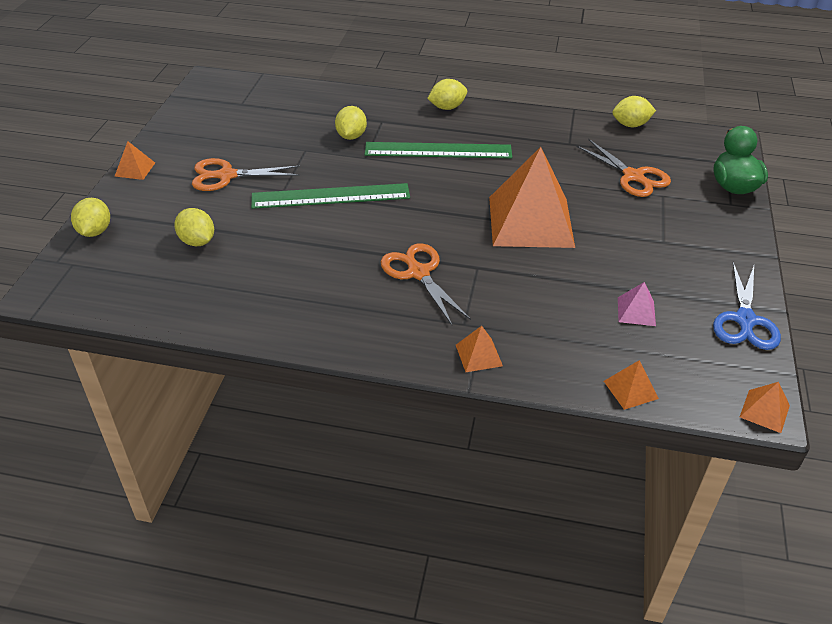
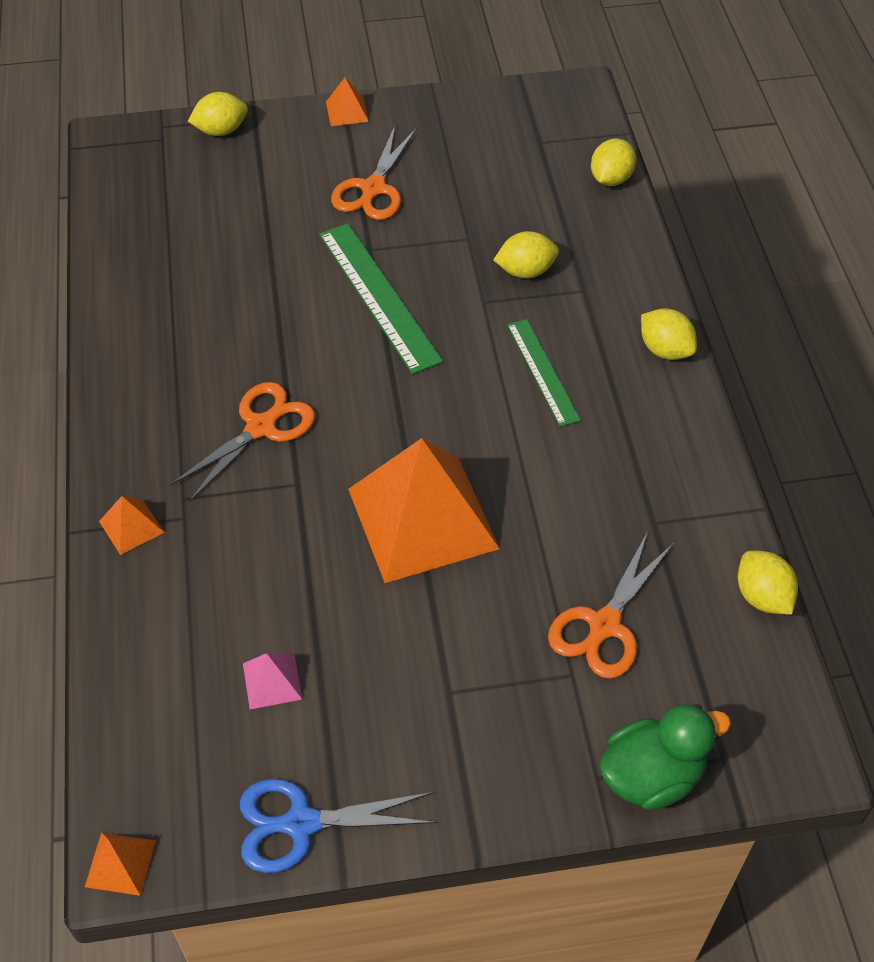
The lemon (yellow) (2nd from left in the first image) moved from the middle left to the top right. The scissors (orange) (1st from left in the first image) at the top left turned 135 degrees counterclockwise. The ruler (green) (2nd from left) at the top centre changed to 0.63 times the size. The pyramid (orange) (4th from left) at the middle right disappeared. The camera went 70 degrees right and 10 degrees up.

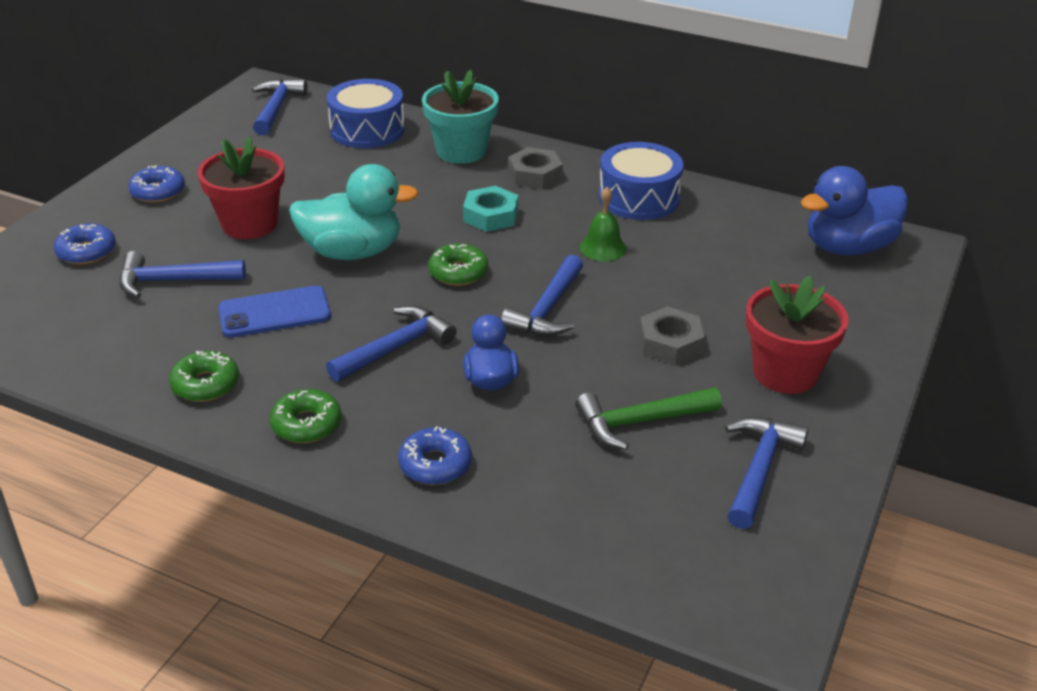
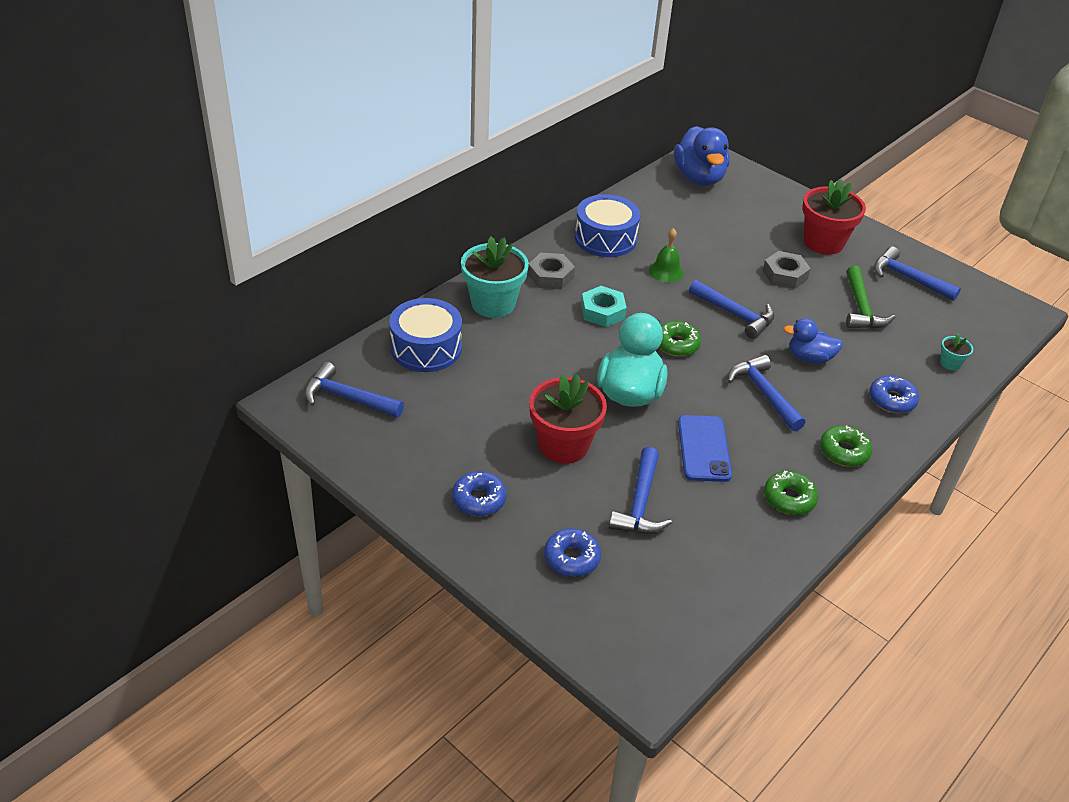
The flower pot (turquoise) (2nd from left) at the middle right appeared. The camera went 75 degrees left and 5 degrees up.

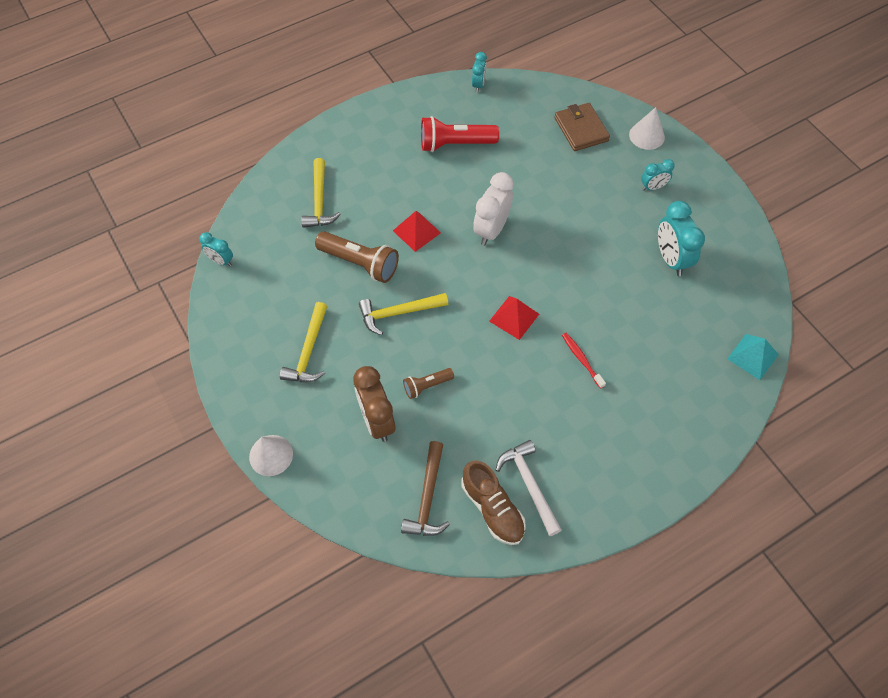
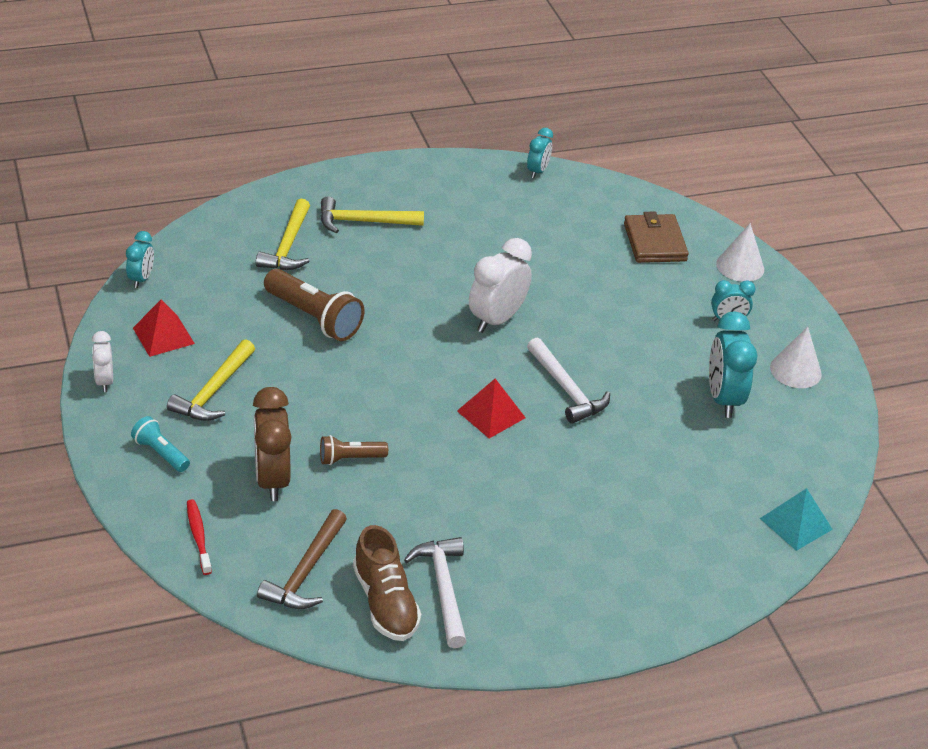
The clock (turquoise) (1st from left) at the middle left turned 120 degrees counterclockwise. The cone (white) (1st from left in the first image) moved from the middle left to the middle right. The hammer (yellow) (3rd from left) moved from the centre to the top centre. The pyramid (red) (1st from left) moved from the top centre to the middle left. The flashlight (red) at the top centre disappeared. The toothbrush (red) moved from the centre to the bottom left. The clock (white) (1st from left) at the middle left appeared. The flashlight (turquoise) at the middle left appeared. The hammer (white) (2nd from left) at the centre appeared. The camera went 10 degrees right and 20 degrees down.

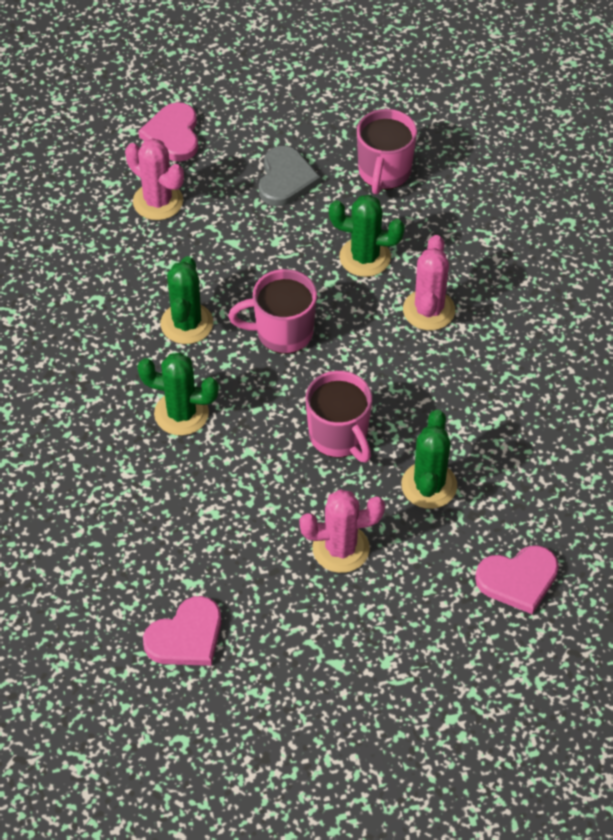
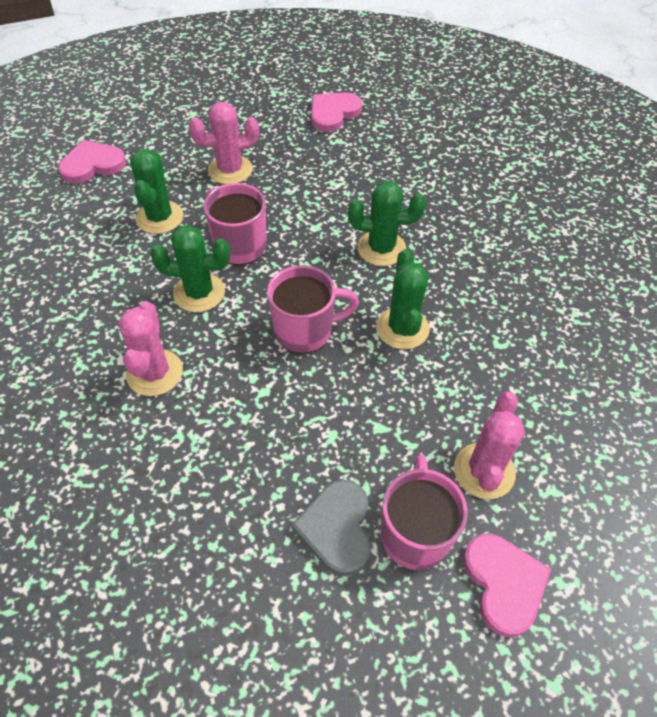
The cactus (pink) (1st from left in the first image) at the top left turned 75 degrees clockwise. The cactus (green) (3rd from left in the first image) moved from the top centre to the middle left. The mug (pink) (3rd from left) moved from the top centre to the bottom centre. The camera went 170 degrees right and 0 degrees up.

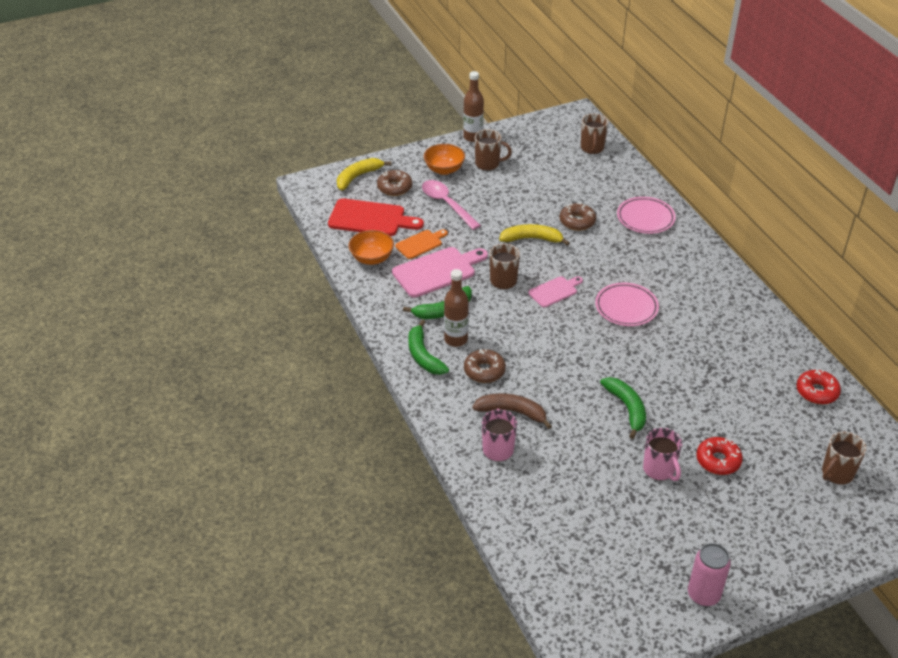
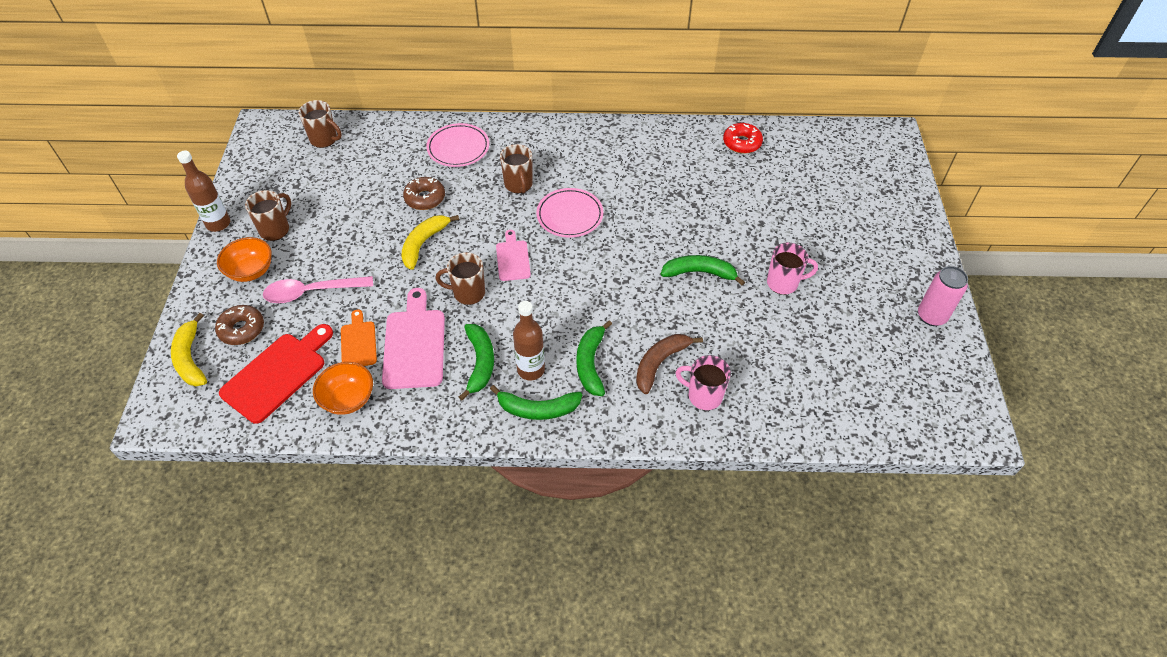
The donut (brown) (2nd from left) at the centre was replaced by the banana (green) (3rd from left) at the centre. The donut (red) (1st from left) at the bottom right disappeared. The mug (brown) (4th from left) moved from the bottom right to the top centre. The camera went 65 degrees left and 10 degrees up.

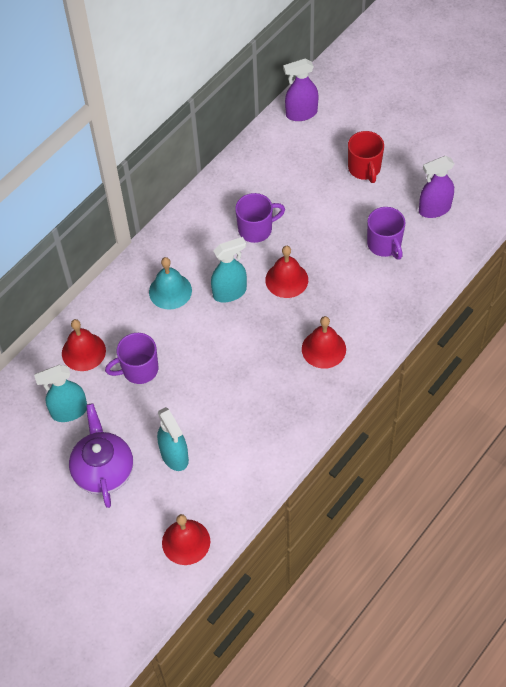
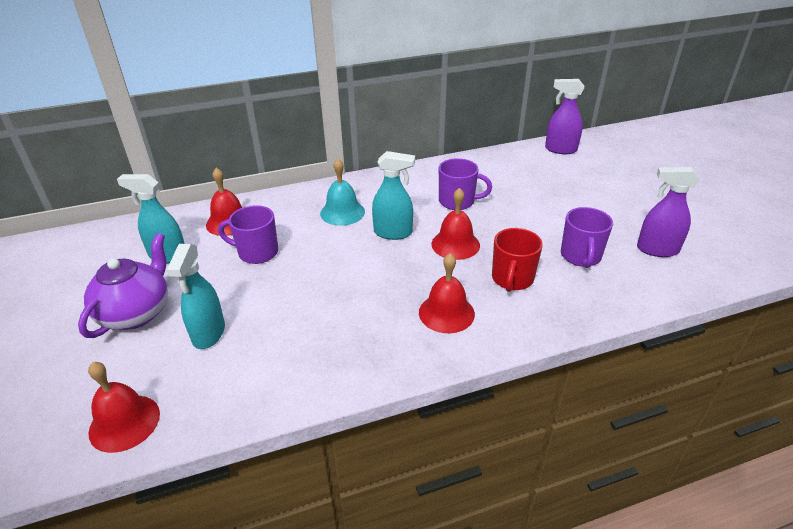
The mug (red) moved from the top right to the centre. The camera went 30 degrees right and 20 degrees down.

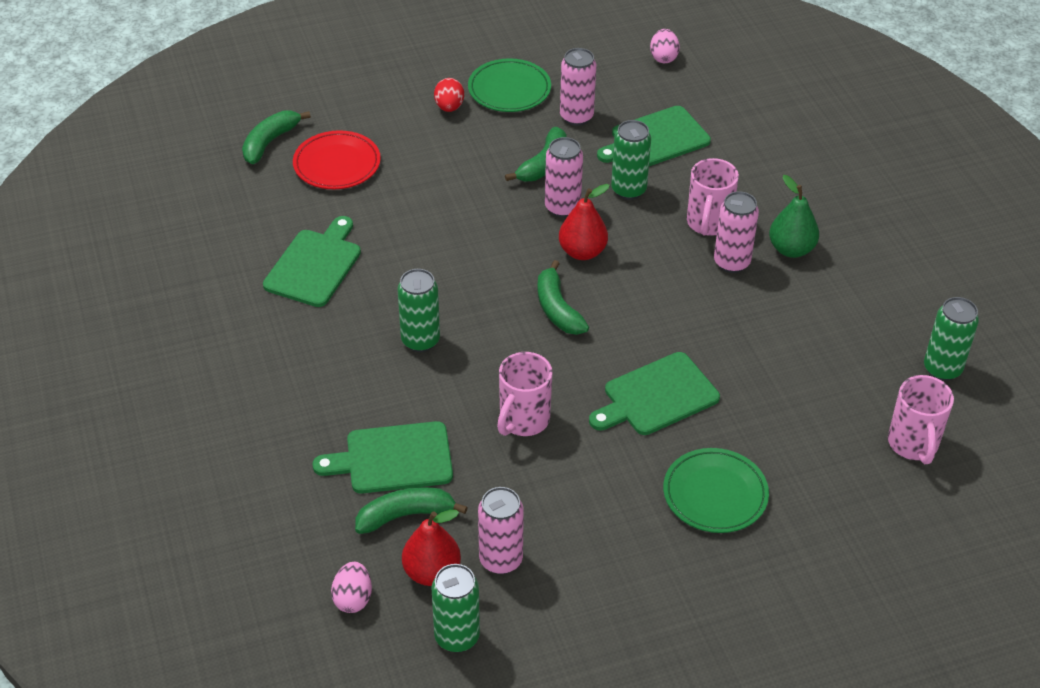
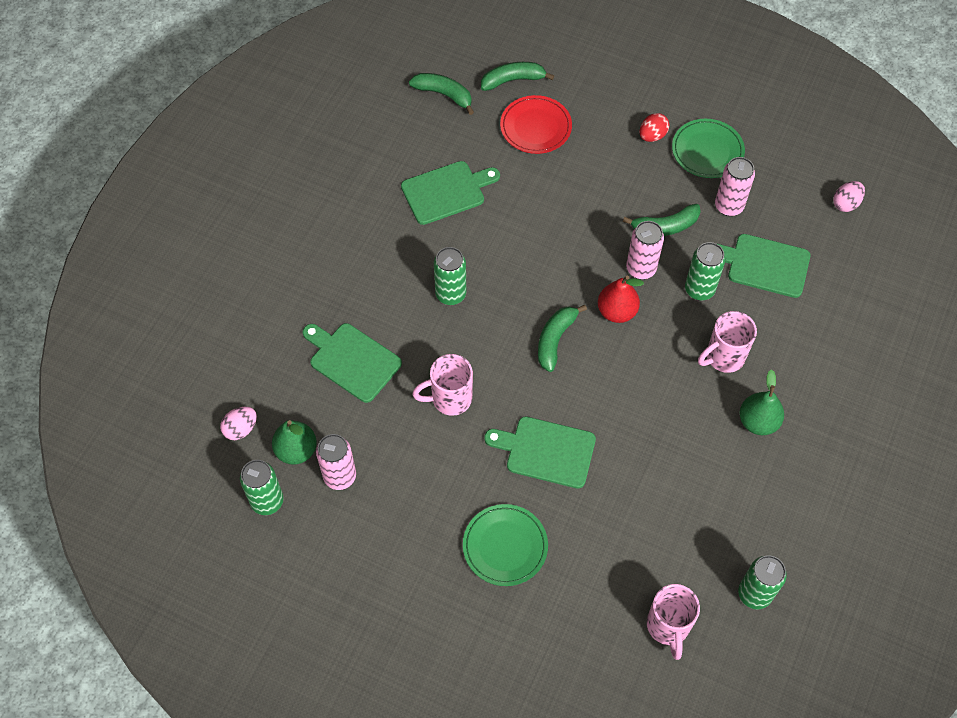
The banana (green) (2nd from left in the first image) moved from the bottom centre to the top centre. The pear (red) (1st from left) at the bottom centre became the pear (green) (1st from left) at the middle left. The can (pink) (4th from left) at the middle right disappeared. The mug (pink) (3rd from left in the first image) at the middle right turned 45 degrees counterclockwise. The camera went 45 degrees right and 15 degrees up.

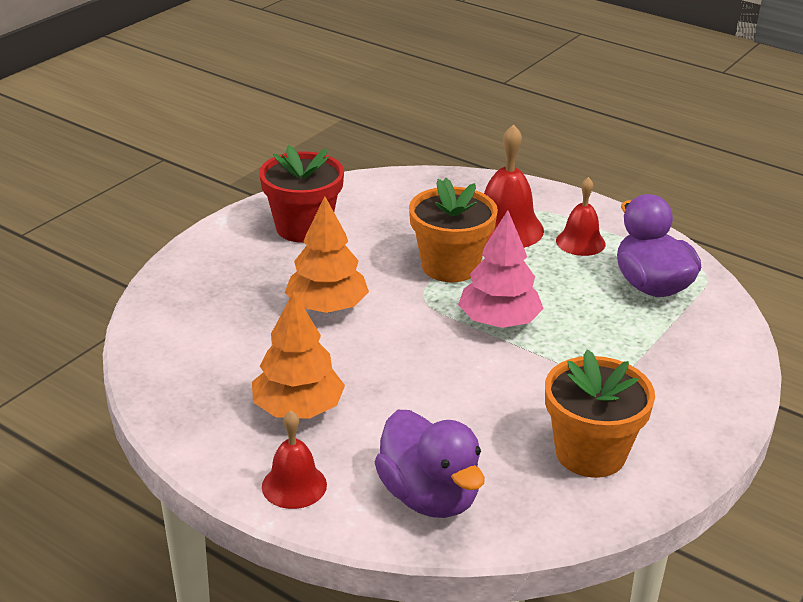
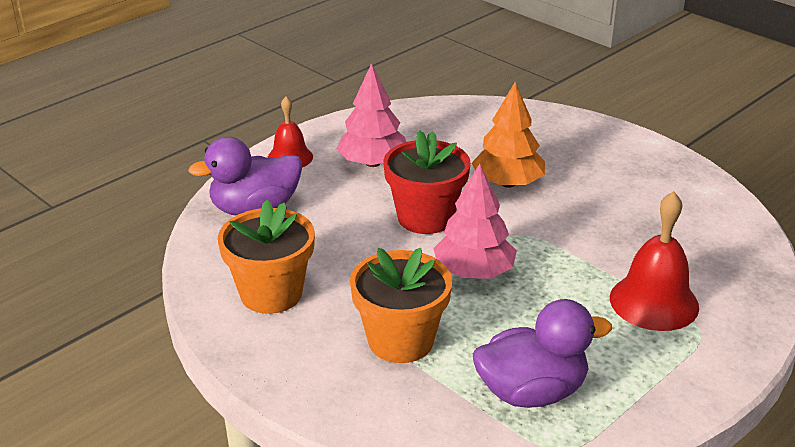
The tree (orange) (1st from left) at the centre became the tree (pink) (1st from left) at the top centre. The flower pot (red) moved from the top centre to the centre. The flower pot (orange) (1st from left in the first image) moved from the centre to the bottom centre. The bell (red) (3rd from left) at the middle right disappeared. The camera went 100 degrees right and 0 degrees up.

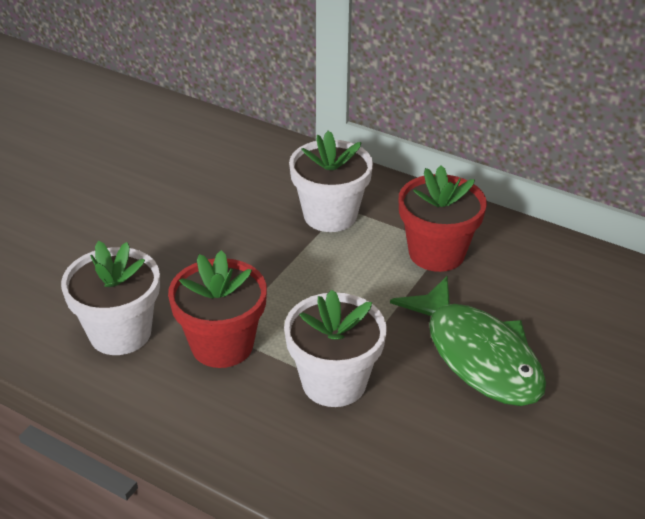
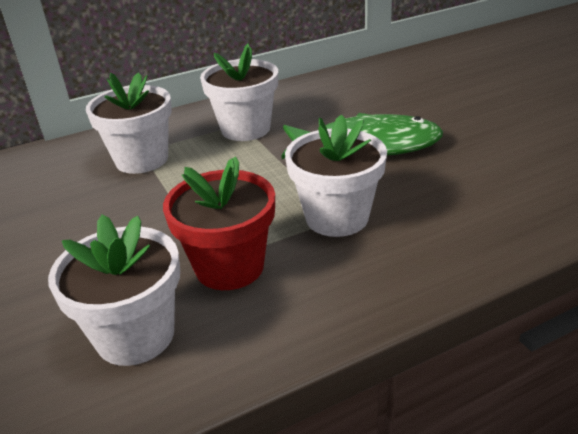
The flower pot (red) (2nd from left) at the middle right became the flower pot (white) (3rd from left) at the top centre. The camera went 55 degrees left and 5 degrees down.

